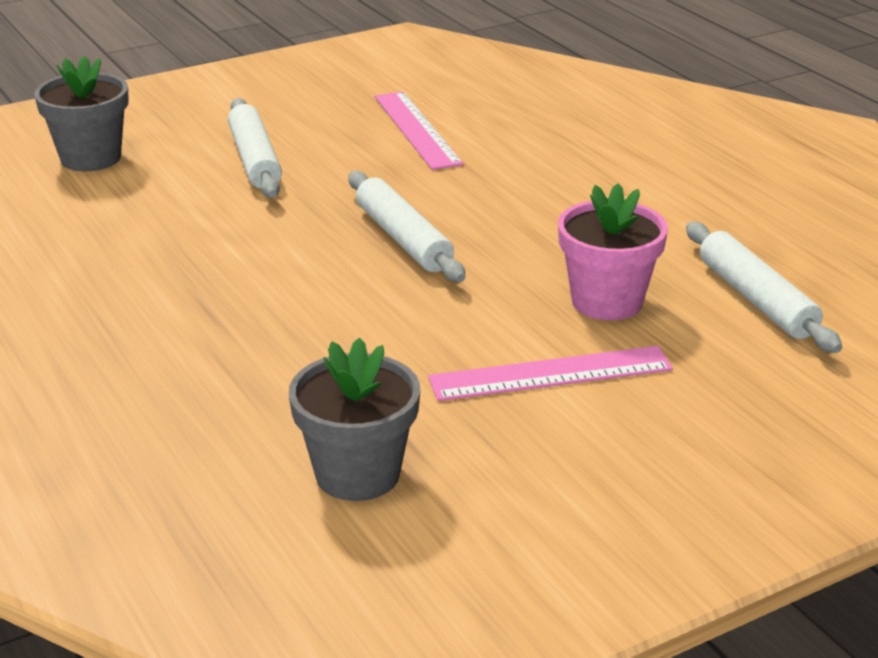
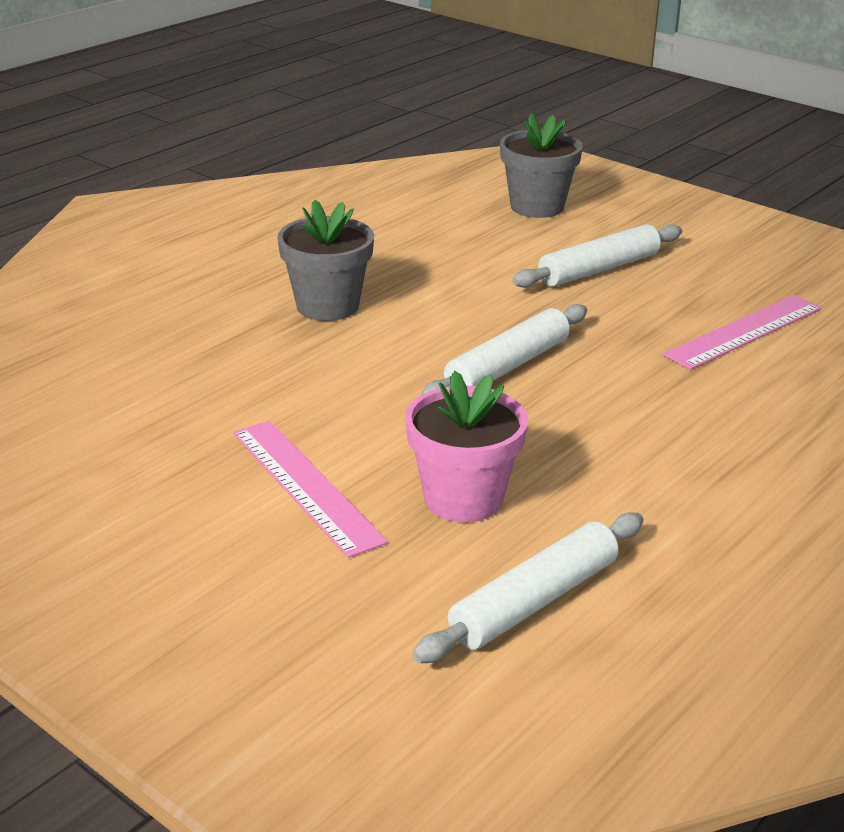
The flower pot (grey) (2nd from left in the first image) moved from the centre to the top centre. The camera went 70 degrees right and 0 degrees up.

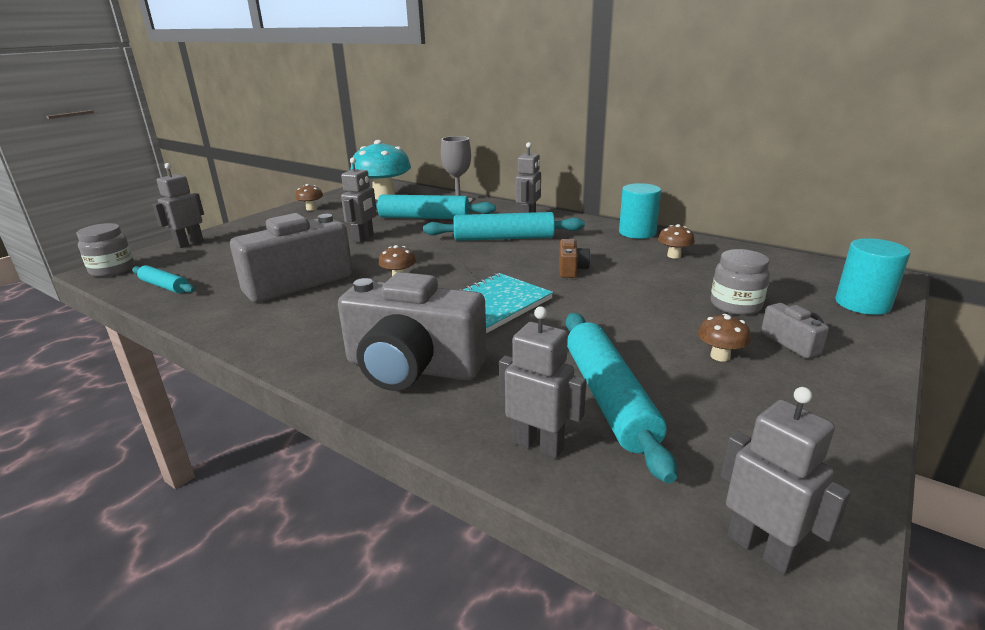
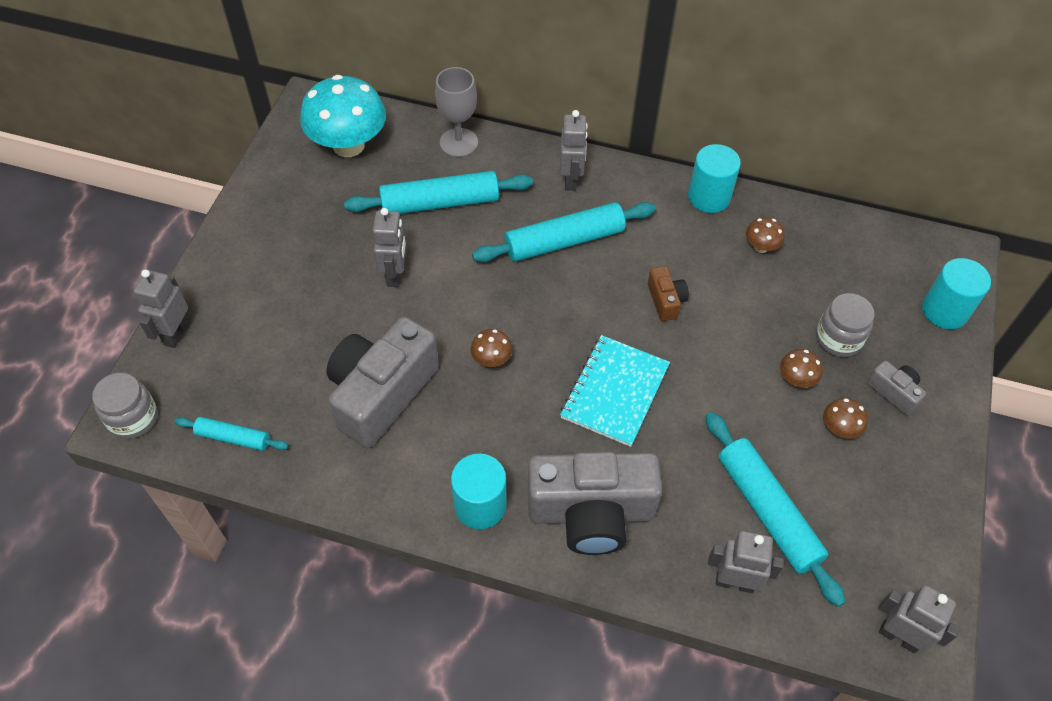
The mushroom (brown) (1st from left in the first image) moved from the top left to the middle right. The cylinder (turquoise) (1st from left) at the bottom centre appeared. The camera went 20 degrees left and 30 degrees up.

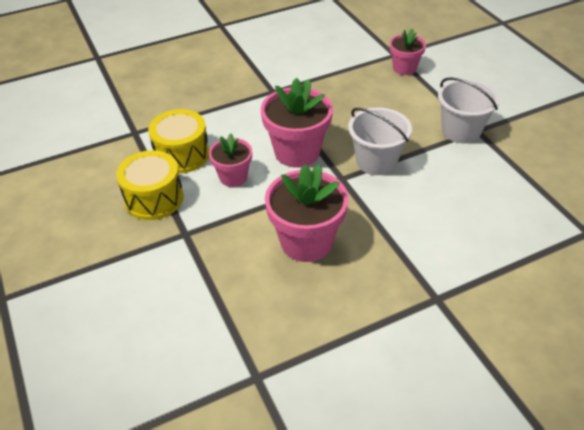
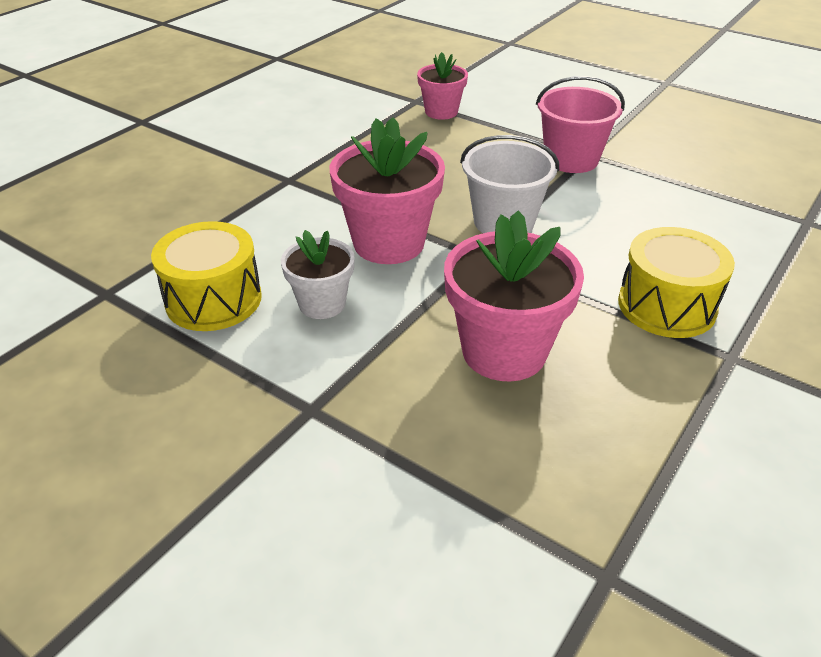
The drum (yellow) (1st from left in the first image) moved from the middle left to the middle right. The flower pot (pink) (1st from left) at the centre became the flower pot (white) at the centre. The bucket (white) (2nd from left) at the top right became the bucket (pink) at the top right. The camera went 30 degrees left and 5 degrees down.

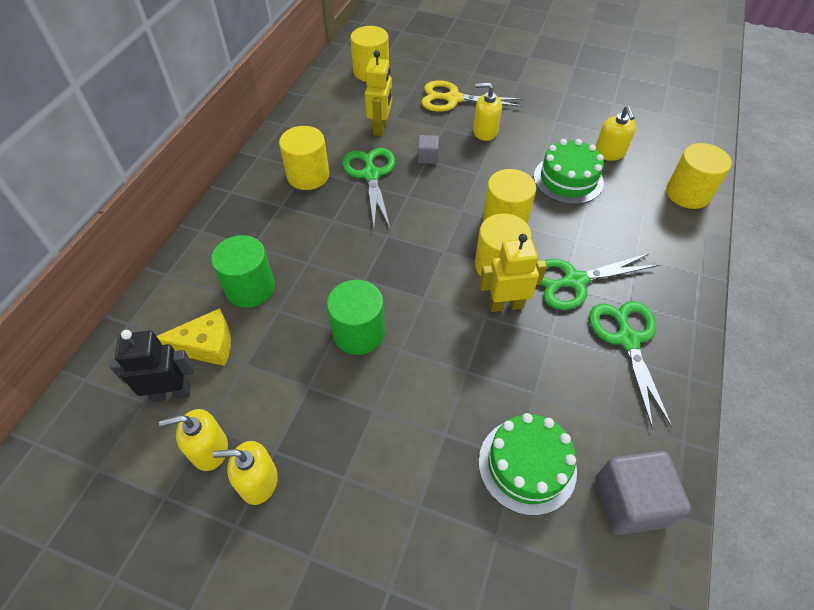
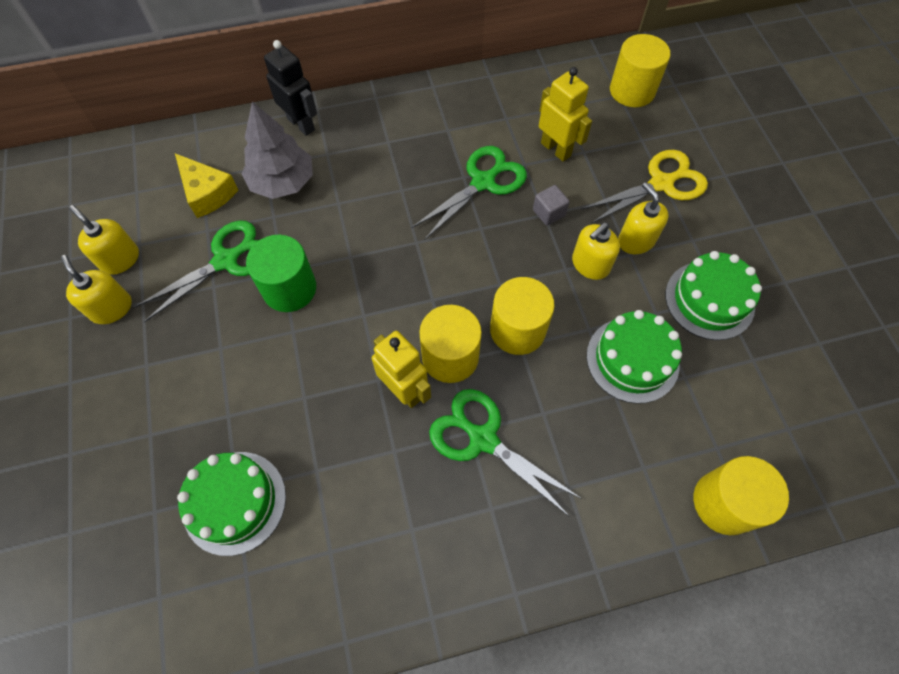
The robot (black) moved from the middle left to the top left. The cylinder (green) (1st from left) at the middle left was replaced by the tree (grey) at the top left. The cylinder (yellow) (1st from left) at the top centre disappeared. The robot (yellow) (1st from left in the first image) at the top centre turned 105 degrees counterclockwise. The scissors (yellow) at the top centre turned 90 degrees clockwise. The scissors (green) (3rd from left in the first image) moved from the middle right to the middle left. The cube (grey) (2nd from left) at the bottom right disappeared. The soap dispenser (yellow) (4th from left in the first image) moved from the top right to the centre. The cake (green) (3rd from left) at the middle right appeared. The camera went 55 degrees right and 10 degrees up.

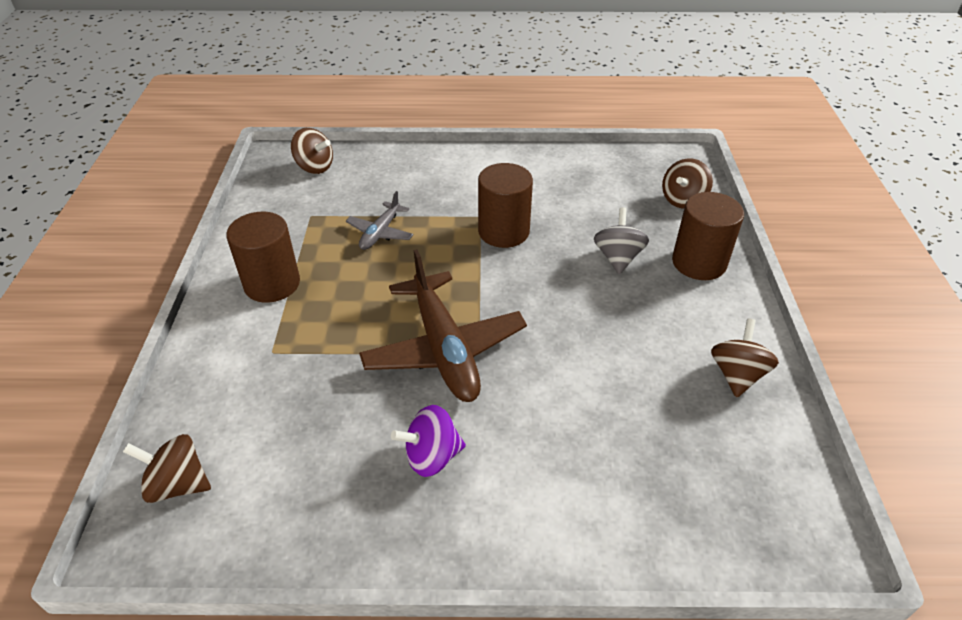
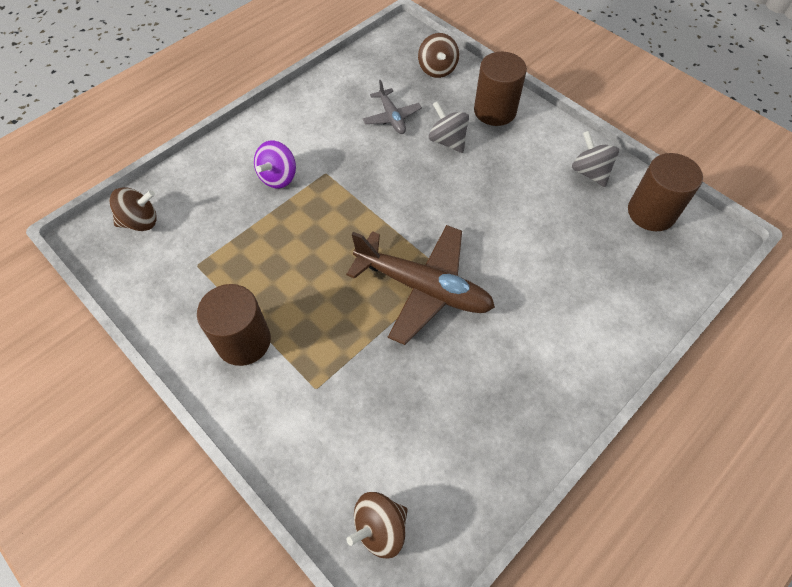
The plane (grey) moved from the centre to the top centre. The spinning top (purple) moved from the bottom centre to the top centre. The cylinder (brown) (2nd from left in the first image) moved from the top centre to the top right. The spinning top (brown) (4th from left) at the middle right became the spinning top (grey) (2nd from left) at the top right. The camera went 45 degrees left and 15 degrees up.

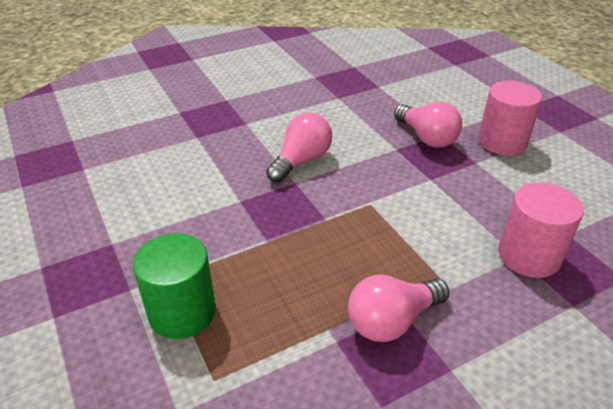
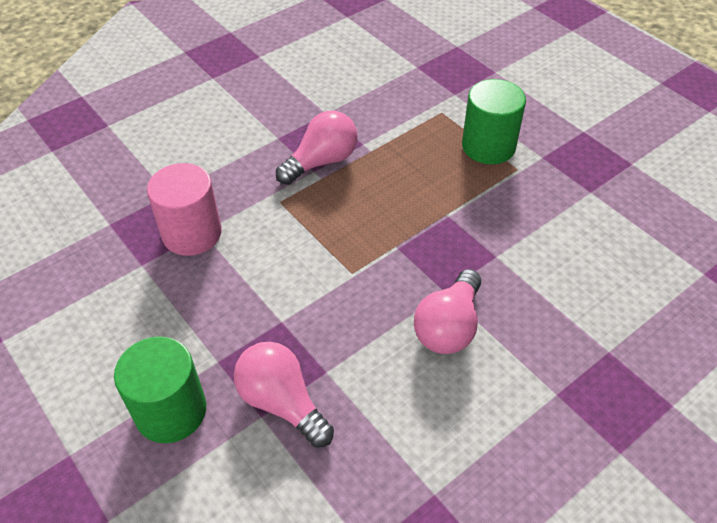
The cylinder (pink) (1st from left) at the top right became the cylinder (green) (1st from left) at the bottom left. The camera went 170 degrees right and 10 degrees up.

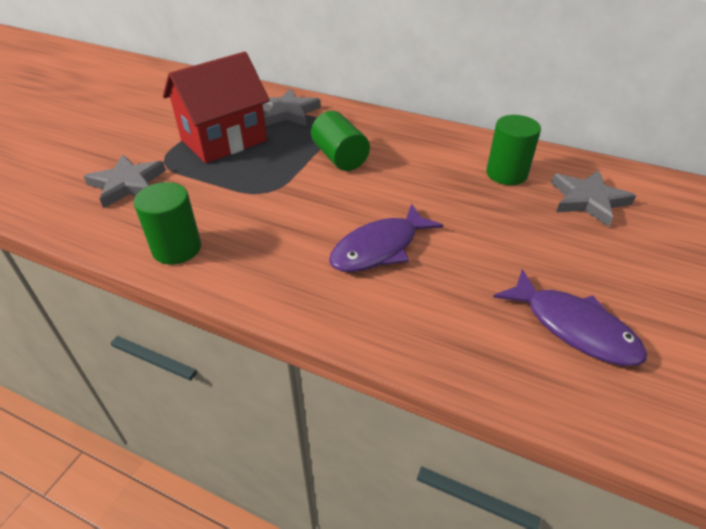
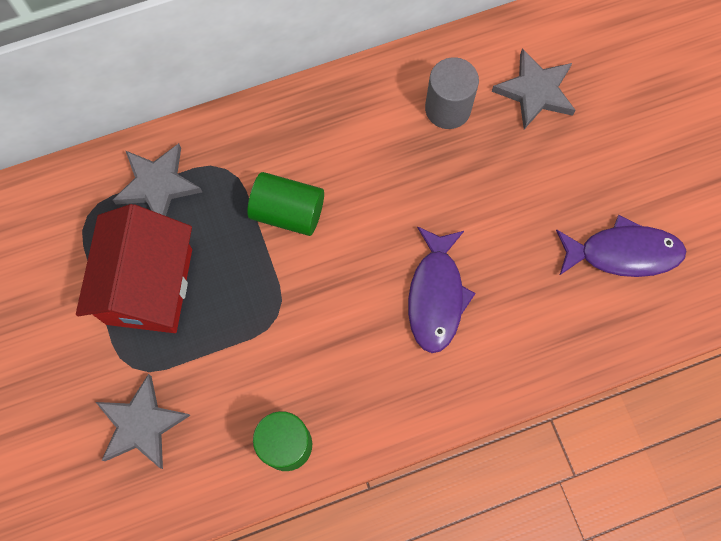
The cylinder (green) (3rd from left) at the top right became the cylinder (grey) at the top centre. The camera went 45 degrees left and 30 degrees up.

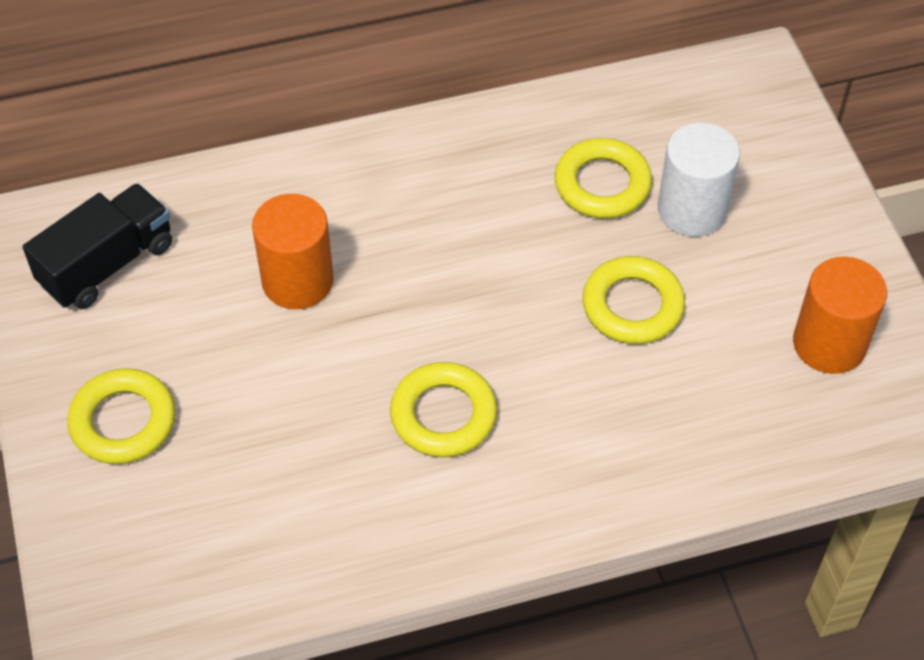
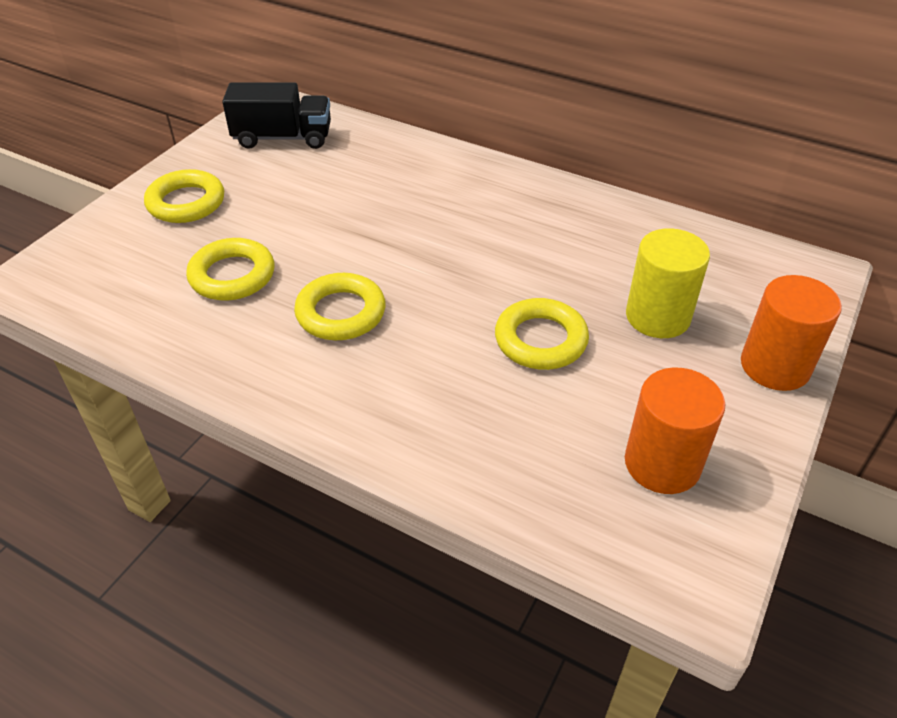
The cylinder (orange) (1st from left in the first image) moved from the middle left to the middle right. The ring (yellow) (3rd from left in the first image) moved from the top centre to the middle left. The cylinder (white) at the top right became the cylinder (yellow) at the middle right. The camera went 45 degrees right and 10 degrees down.

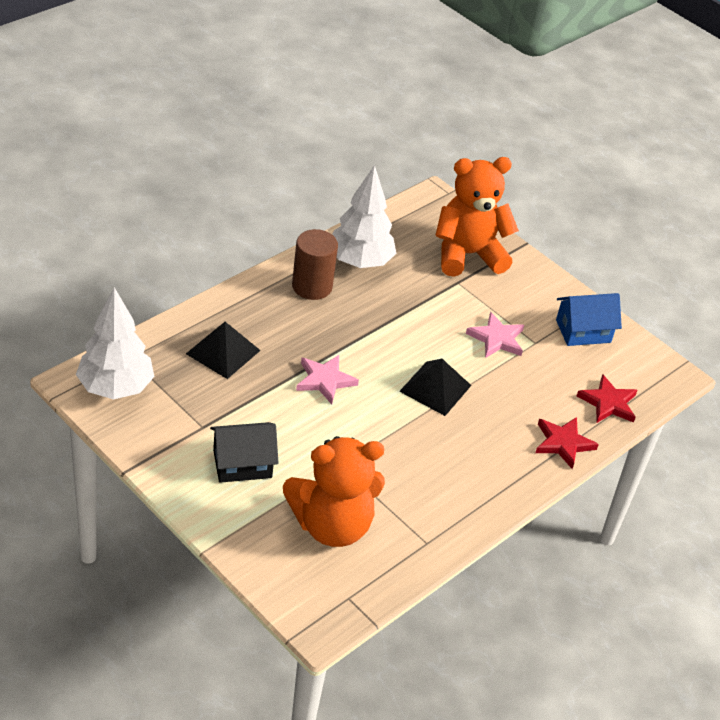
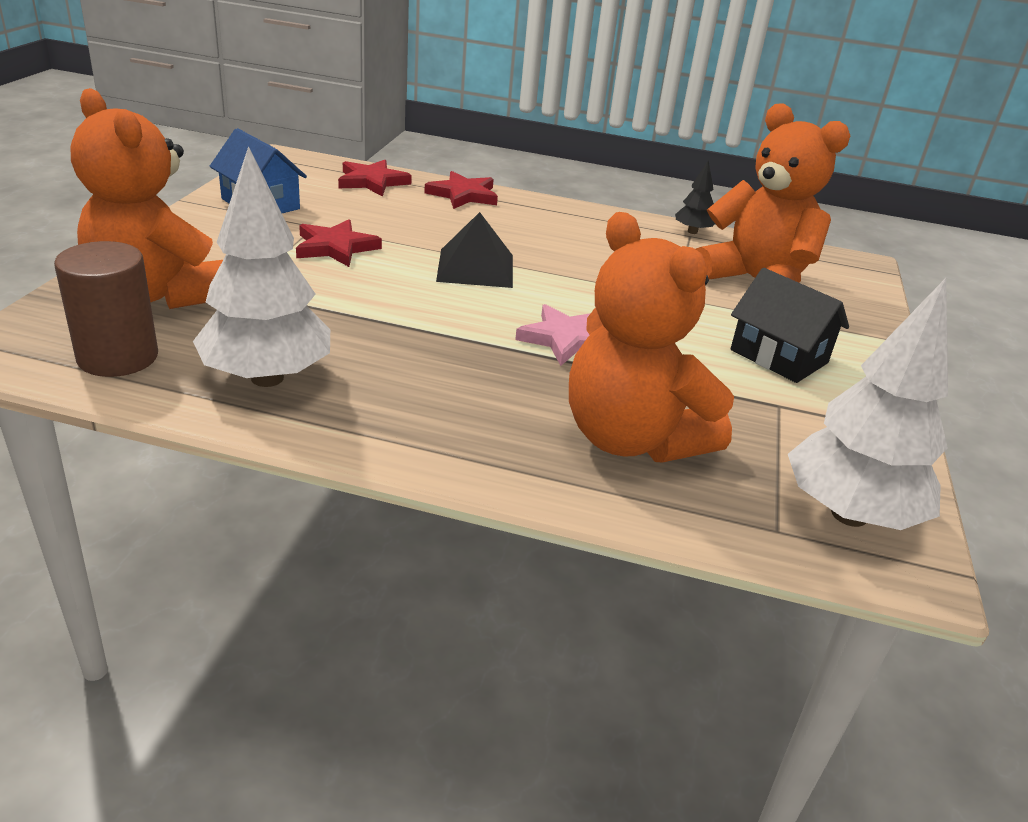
The pyramid (black) (1st from left) at the middle left was replaced by the teddy bear (orange) (2nd from left) at the centre. The cylinder (brown) moved from the centre to the middle left. The star (pink) (2nd from left) at the middle right became the star (red) (1st from left) at the top left. The tree (black) at the top right appeared. The camera went 120 degrees left and 10 degrees down.

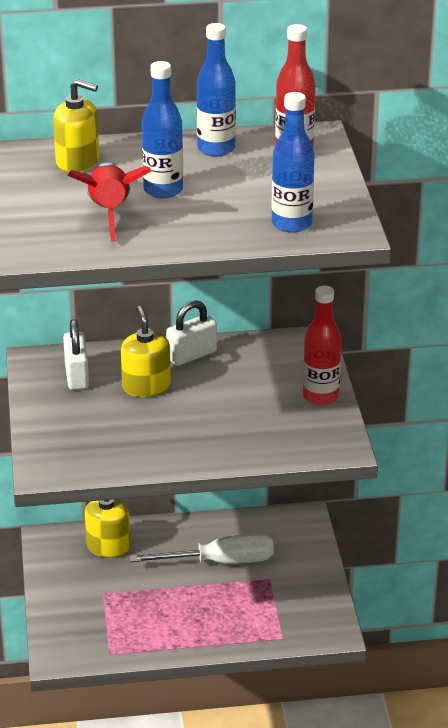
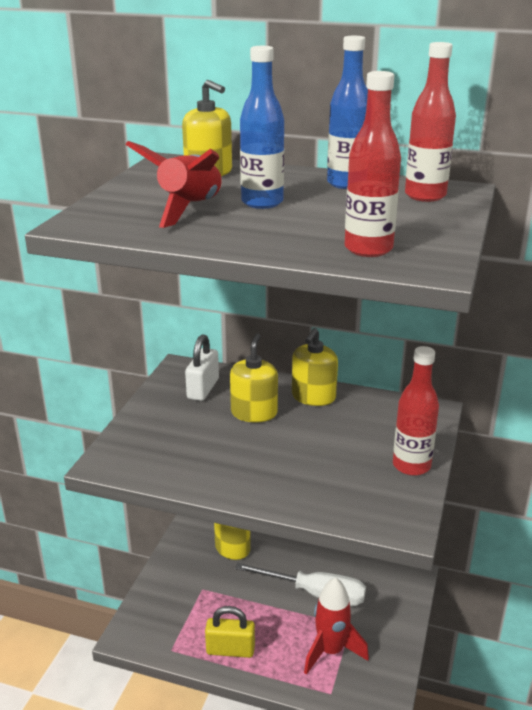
The padlock (white) (2nd from left) at the centre was replaced by the soap dispenser (yellow) (4th from left) at the centre. The bottle (blue) (3rd from left) at the top centre became the bottle (red) (1st from left) at the top right. The padlock (yellow) at the bottom centre appeared. The rocket (red) (2nd from left) at the bottom centre appeared. The camera went 25 degrees right and 5 degrees down.

